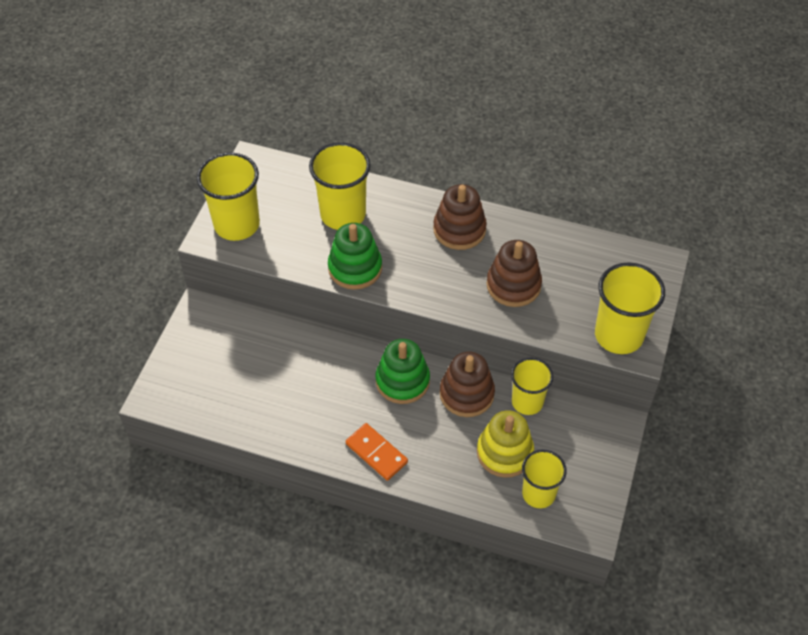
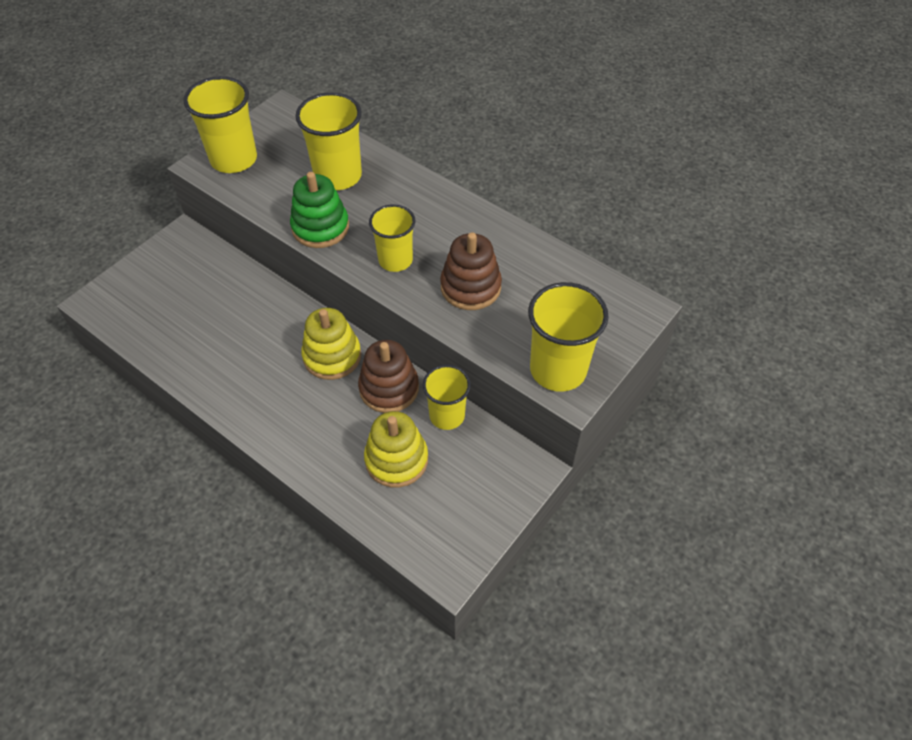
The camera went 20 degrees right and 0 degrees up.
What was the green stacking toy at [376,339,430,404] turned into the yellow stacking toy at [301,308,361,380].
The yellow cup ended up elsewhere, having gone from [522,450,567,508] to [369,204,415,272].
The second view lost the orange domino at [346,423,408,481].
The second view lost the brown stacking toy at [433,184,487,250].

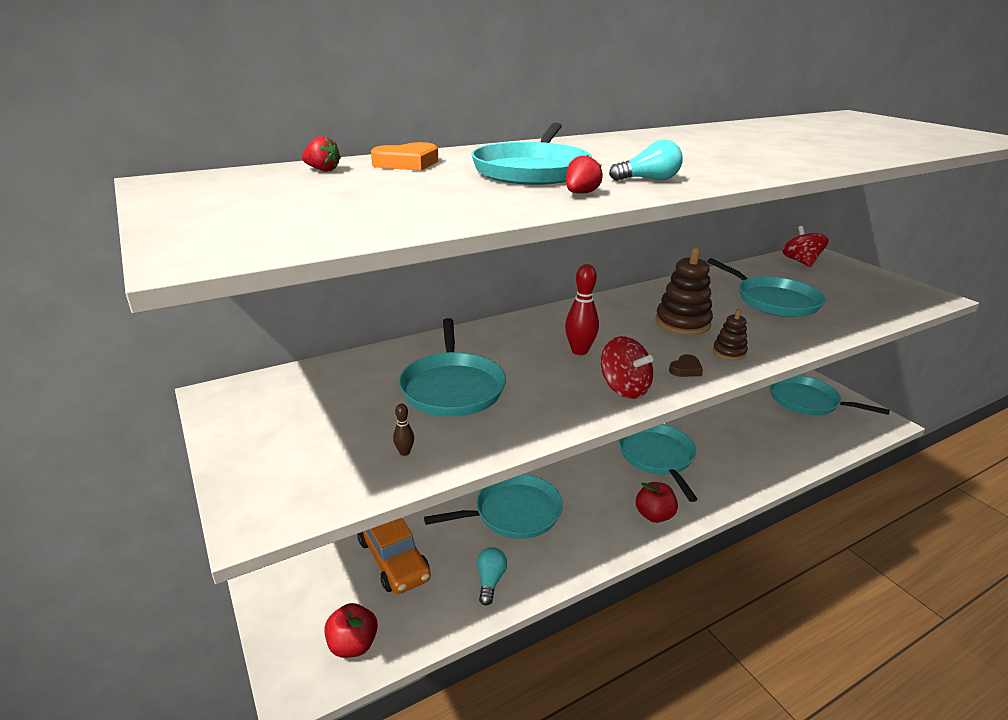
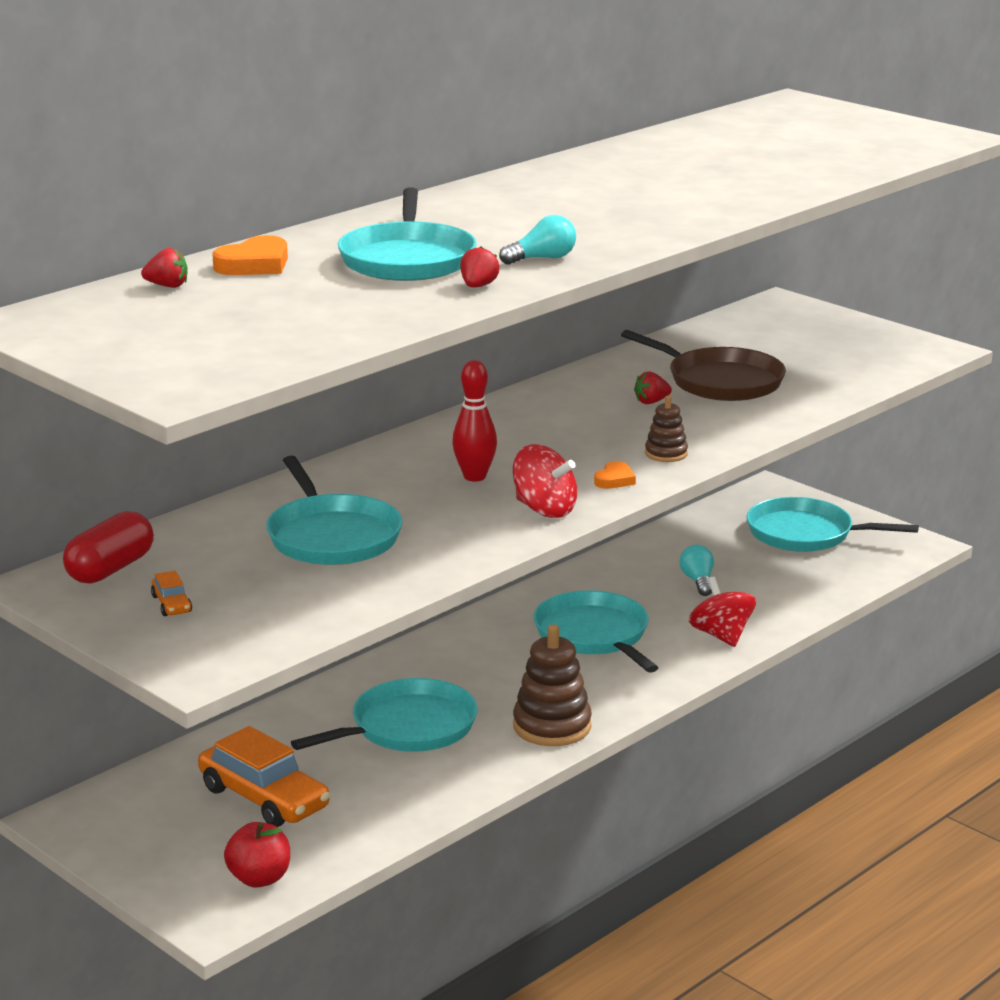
The camera went 15 degrees left and 5 degrees down.
The second view gained the red capsule at [63,511,154,584].
The second view gained the orange car at [151,571,192,616].
The brown stacking toy ended up elsewhere, having gone from [656,247,713,335] to [513,624,592,746].
What was the brown heart at [669,354,703,377] turned into the orange heart at [594,461,636,489].
What was the turquoise pan at [707,258,825,317] turned into the brown pan at [621,330,786,401].
The second view gained the red strawberry at [634,371,672,404].
The turquoise light bulb ended up elsewhere, having gone from [477,547,507,606] to [680,544,714,596].
The red spinning top ended up elsewhere, having gone from [782,226,829,267] to [689,577,756,647].
The second view lost the brown bowling pin at [393,404,414,456].
The second view lost the red apple at [636,482,678,523].

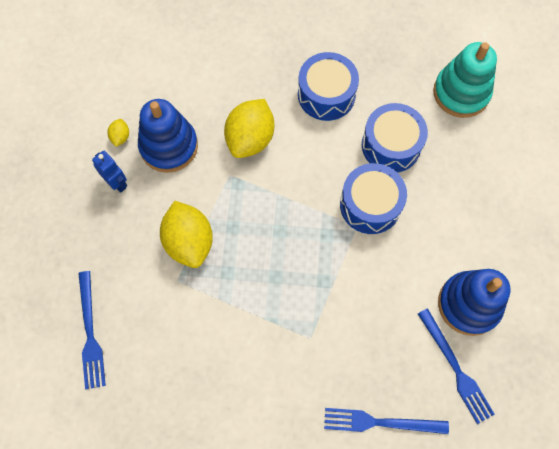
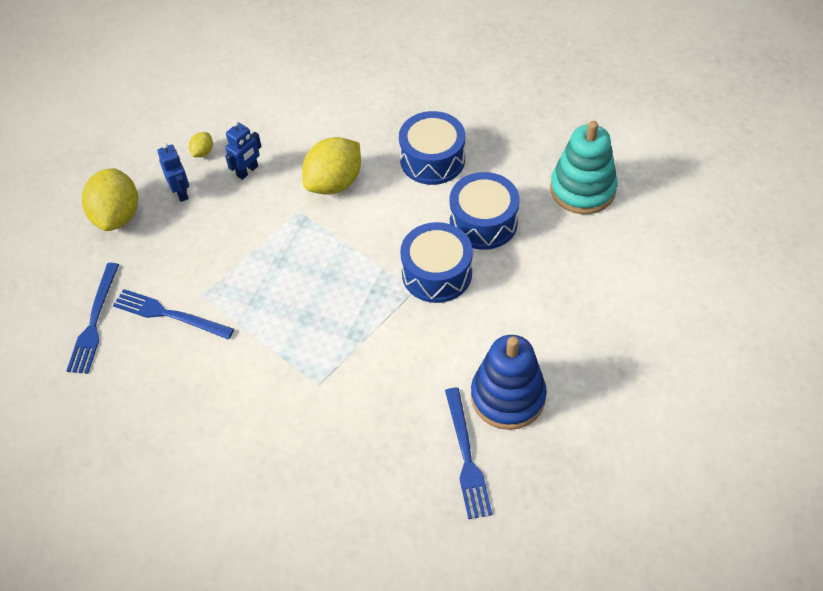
The camera went 20 degrees right and 15 degrees down.
The yellow lemon ended up elsewhere, having gone from [160,201,213,268] to [82,168,138,231].
The blue fork ended up elsewhere, having gone from [324,408,449,434] to [113,289,234,339].
Where the blue stacking toy stood at [138,99,198,173], the blue robot came to stand at [225,121,262,180].

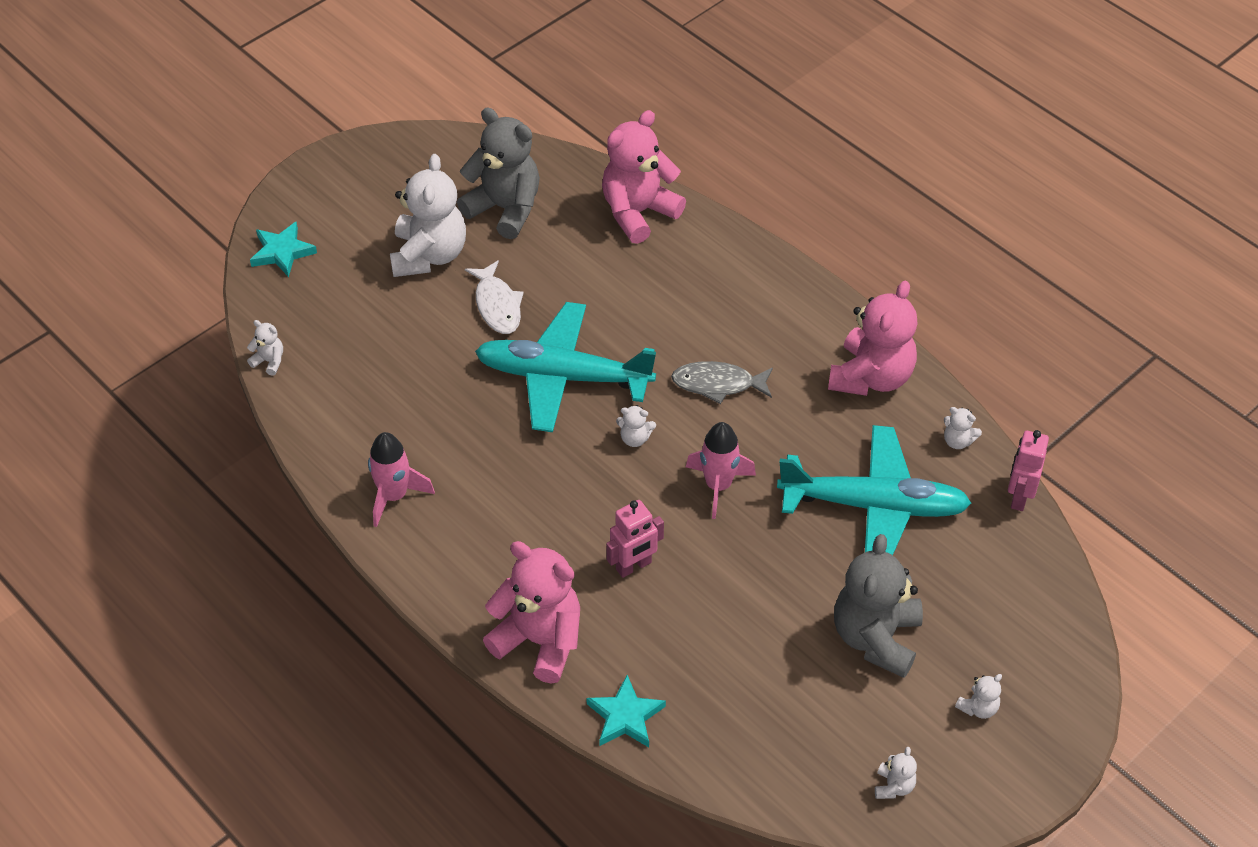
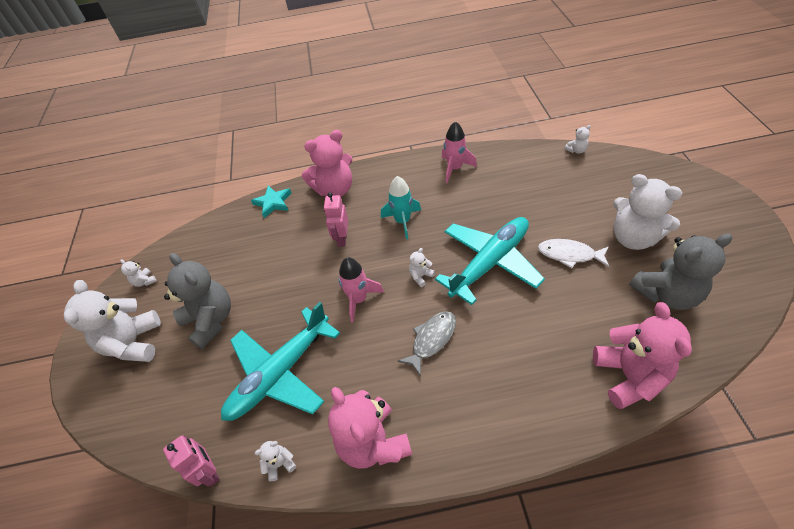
The camera went 130 degrees right and 0 degrees up.
The size of the white teddy bear at [955,674,1002,719] changed by a factor of 2.36.
The second view gained the turquoise rocket at [381,176,421,239].
The second view lost the turquoise star at [250,222,317,277].

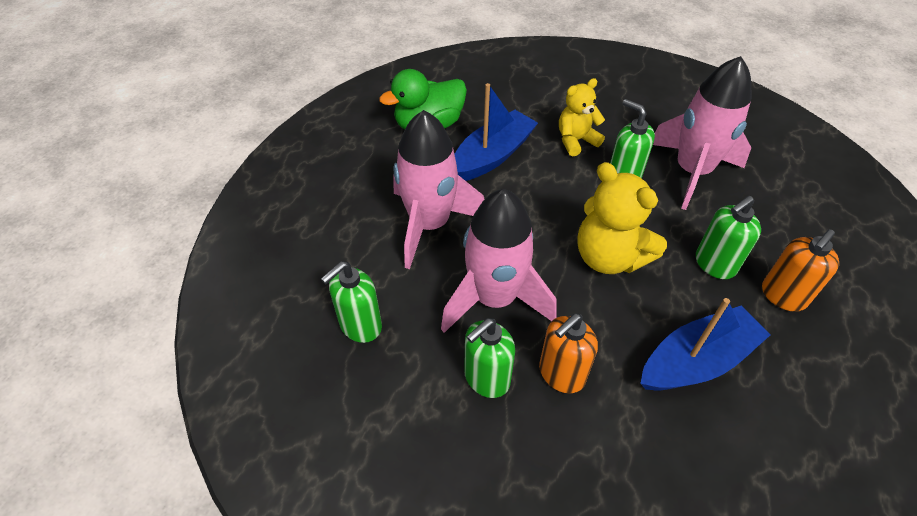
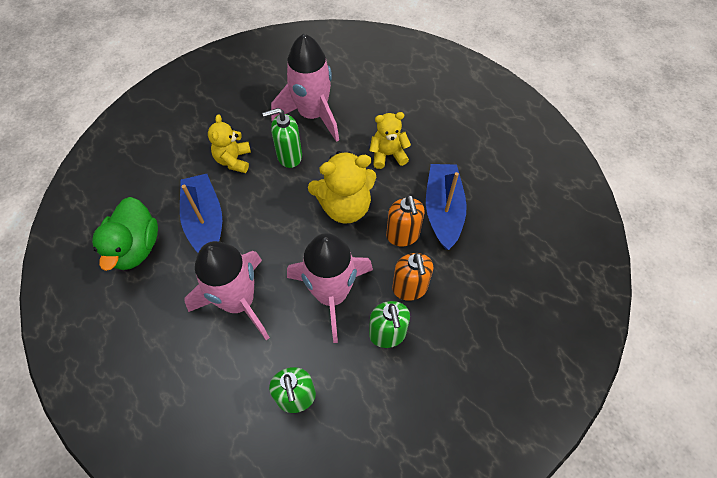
The camera went 60 degrees left and 10 degrees up.
Where the green soap dispenser stood at [696,196,761,279], the yellow teddy bear came to stand at [369,112,411,169].
The orange soap dispenser ended up elsewhere, having gone from [762,229,839,312] to [386,195,425,246].

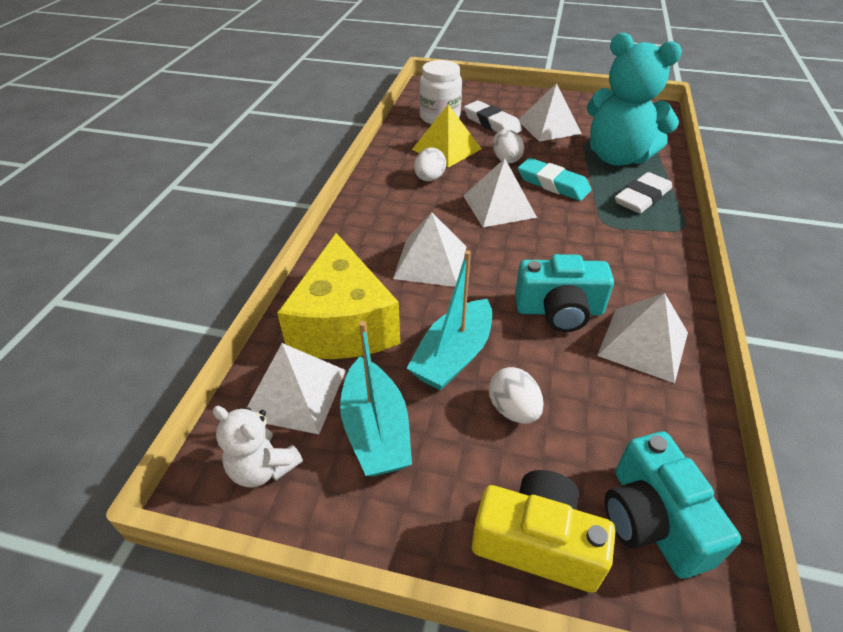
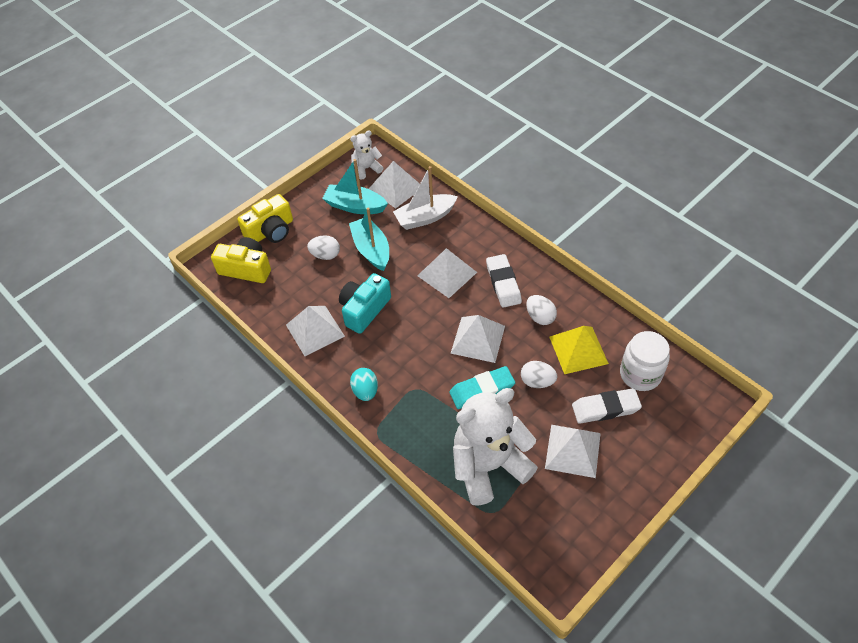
The camera went 125 degrees right and 10 degrees up.
What was the turquoise camera at [605,431,741,579] turned into the yellow camera at [211,237,271,283].
The second view gained the turquoise egg at [350,368,378,401].
Where the yellow cheese stood at [277,233,400,359], the white boat came to stand at [393,166,458,230].
What was the turquoise teddy bear at [587,32,682,166] turned into the white teddy bear at [453,388,538,506].
The white eraser ended up elsewhere, having gone from [615,172,672,213] to [486,254,522,308].

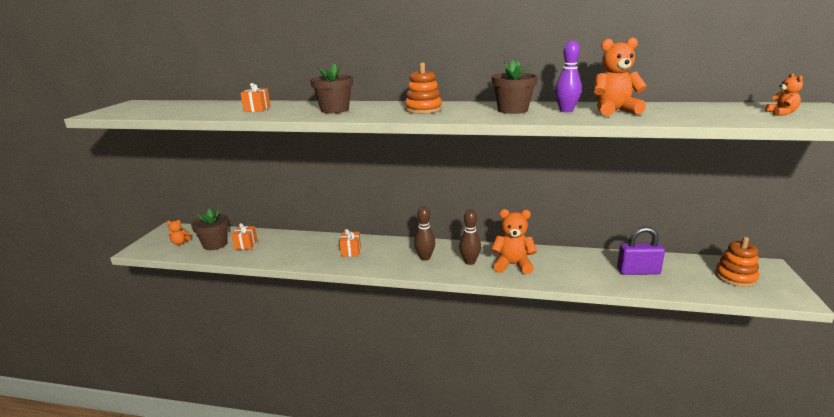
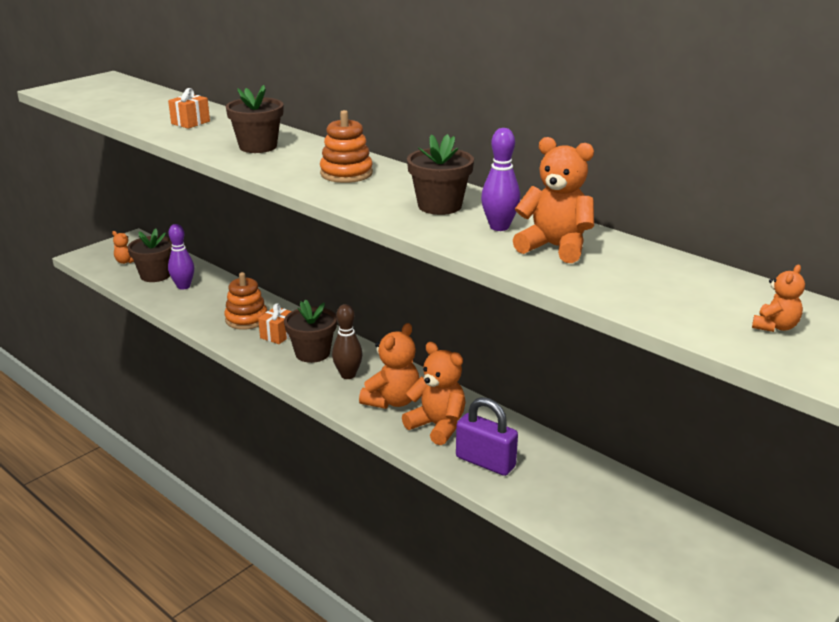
The camera went 30 degrees right and 5 degrees up.
Where the orange gift stood at [231,223,257,250], the purple bowling pin came to stand at [168,224,194,290].
The orange stacking toy ended up elsewhere, having gone from [715,237,759,287] to [224,272,267,330].
The second view gained the brown flower pot at [284,300,337,363].
Where the brown bowling pin stood at [459,210,481,265], the orange teddy bear came to stand at [359,323,419,409].
The purple padlock ended up elsewhere, having gone from [617,226,665,275] to [456,397,518,476].

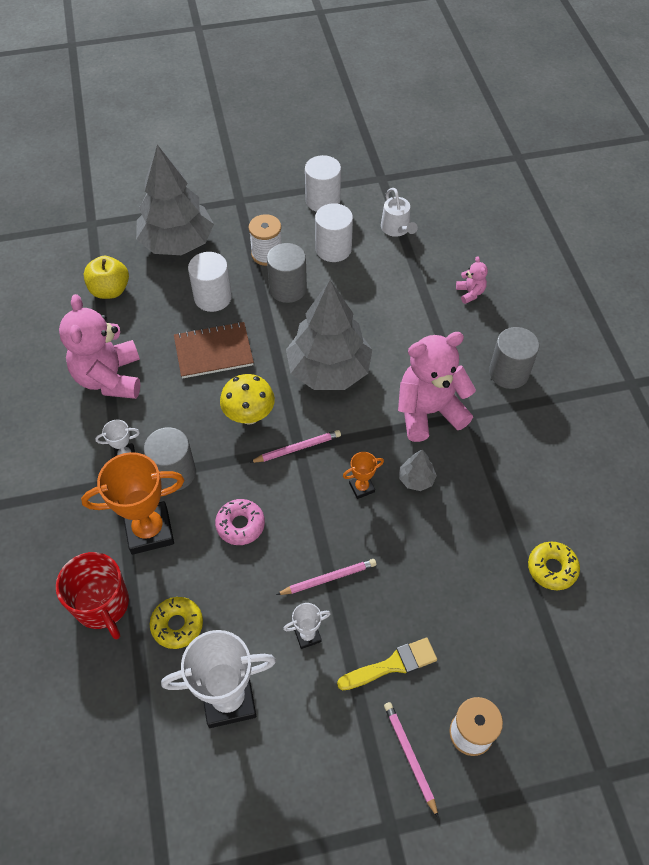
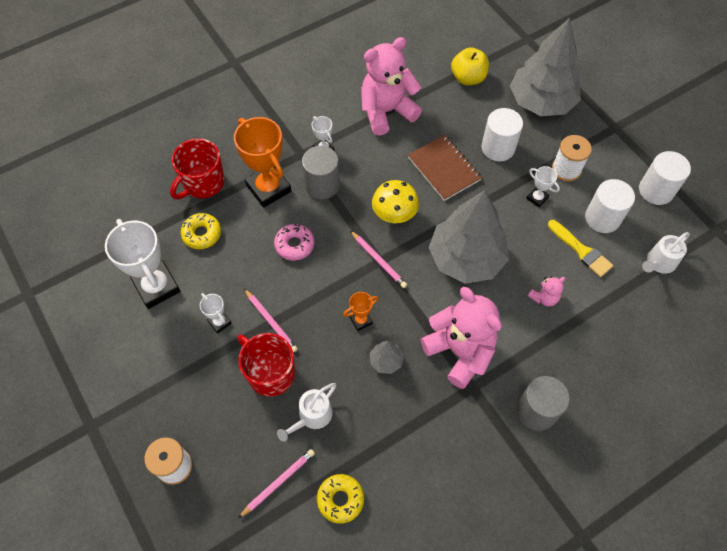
The camera went 70 degrees right and 5 degrees up.
The second view gained the red mug at [237,333,295,397].
The pink pencil ended up elsewhere, having gone from [384,702,439,818] to [238,449,315,518].
The second view gained the white watering can at [277,383,336,442].
The orange trophy at [343,452,384,499] ended up facing another way, 75 degrees counterclockwise from before.
Where the grey cylinder stood at [267,243,307,303], the white trophy came to stand at [526,166,560,207].
The pink teddy bear ended up elsewhere, having gone from [456,256,488,304] to [528,276,565,306].
The yellow brush ended up elsewhere, having gone from [337,638,437,690] to [548,220,613,277].

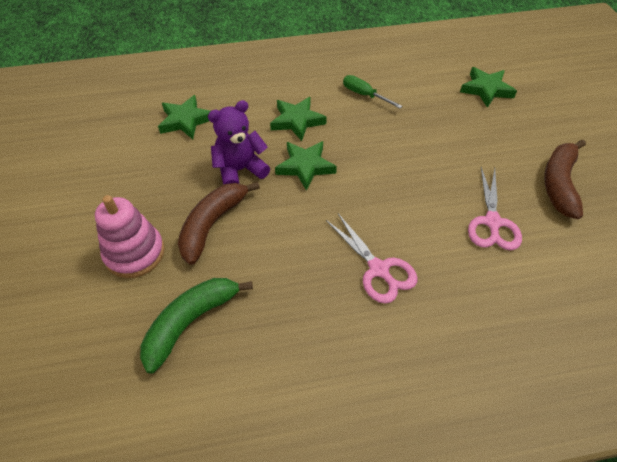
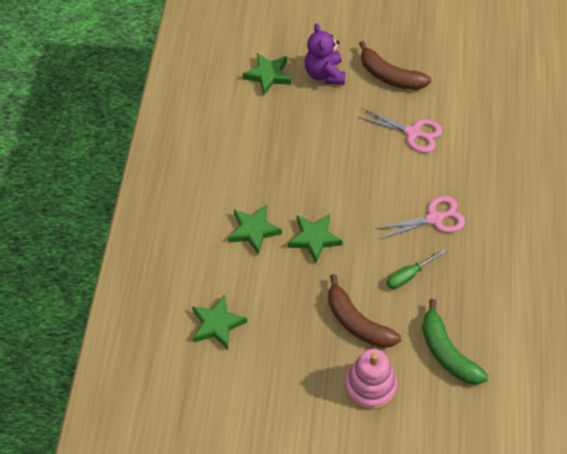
The camera went 70 degrees left and 5 degrees up.
The purple teddy bear ended up elsewhere, having gone from [208,100,270,185] to [305,23,345,84].
The green screwdriver ended up elsewhere, having gone from [343,75,402,108] to [386,249,447,289].

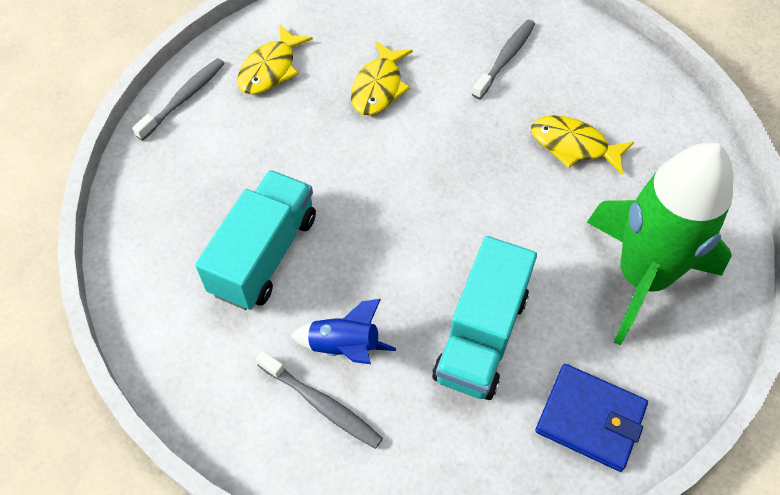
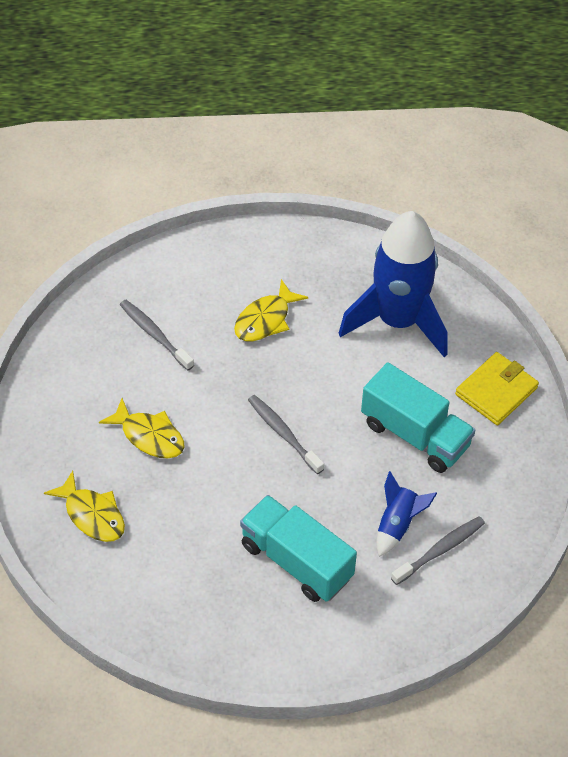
The camera went 75 degrees left and 5 degrees down.
The grey toothbrush ended up elsewhere, having gone from [132,58,225,141] to [248,395,324,474].
What was the green rocket at [587,142,733,345] turned into the blue rocket at [339,211,448,357].
What was the blue wallet at [535,364,648,472] turned into the yellow wallet at [455,352,539,425].

